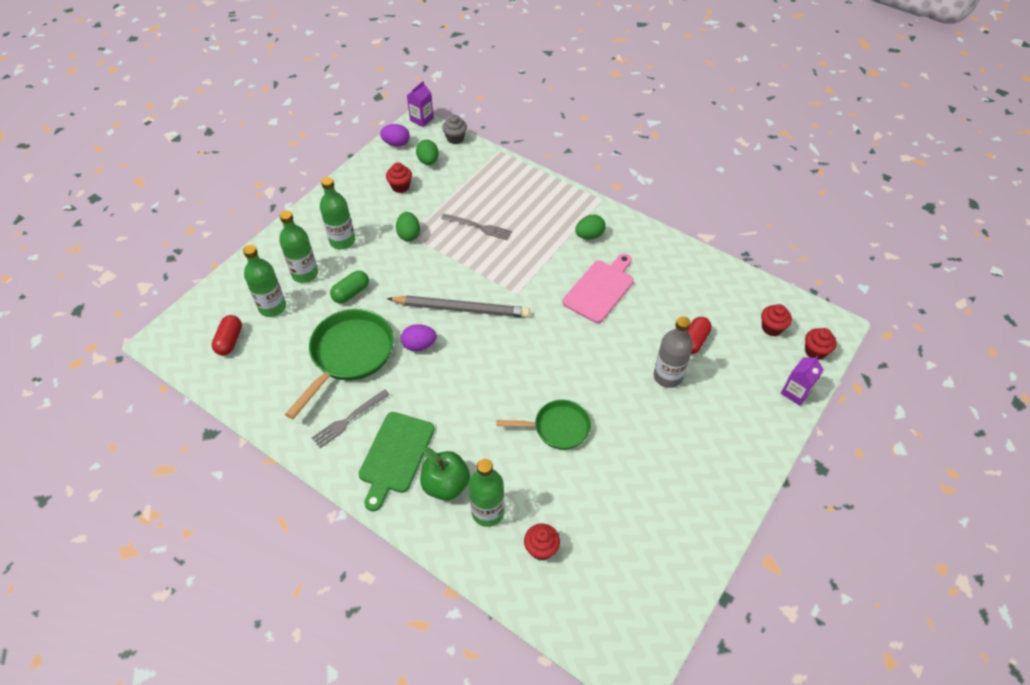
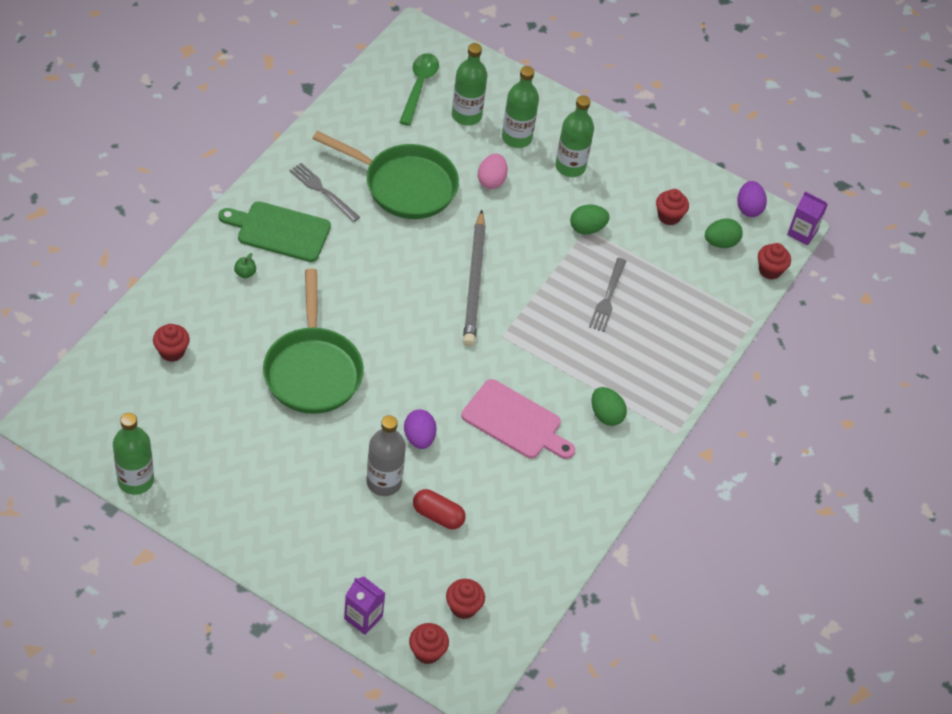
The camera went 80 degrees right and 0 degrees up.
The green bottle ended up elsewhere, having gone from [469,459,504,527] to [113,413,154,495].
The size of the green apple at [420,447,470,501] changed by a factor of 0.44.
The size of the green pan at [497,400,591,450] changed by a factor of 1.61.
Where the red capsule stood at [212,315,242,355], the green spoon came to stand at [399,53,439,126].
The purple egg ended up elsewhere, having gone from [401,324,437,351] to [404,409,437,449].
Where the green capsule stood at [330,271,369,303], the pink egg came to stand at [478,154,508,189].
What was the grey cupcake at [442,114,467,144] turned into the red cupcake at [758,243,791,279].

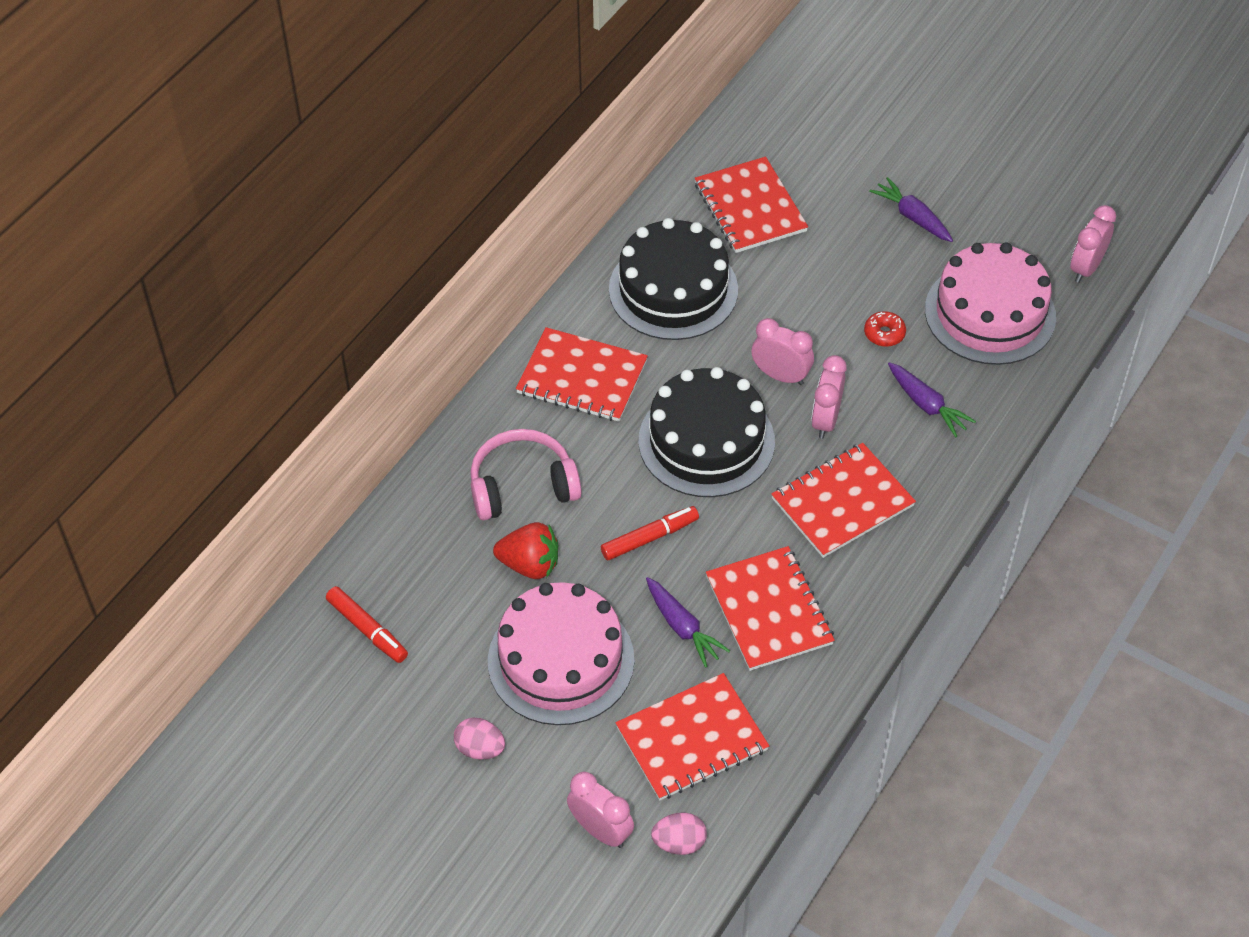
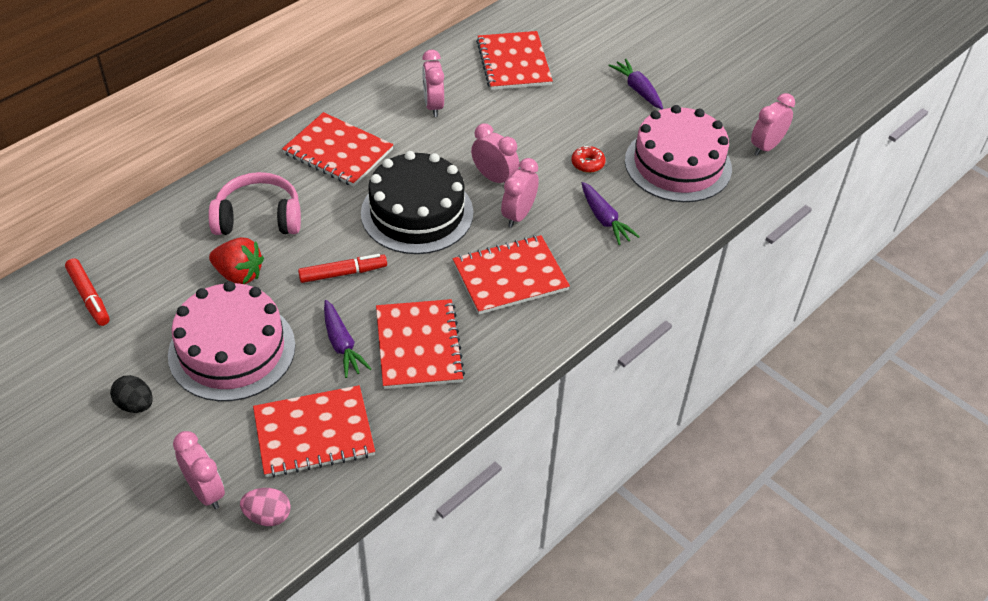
The camera went 10 degrees right and 5 degrees down.
What was the pink egg at [454,718,505,759] turned into the black egg at [110,375,153,413].
Where the black cake stood at [609,218,738,340], the pink clock came to stand at [422,50,444,117].

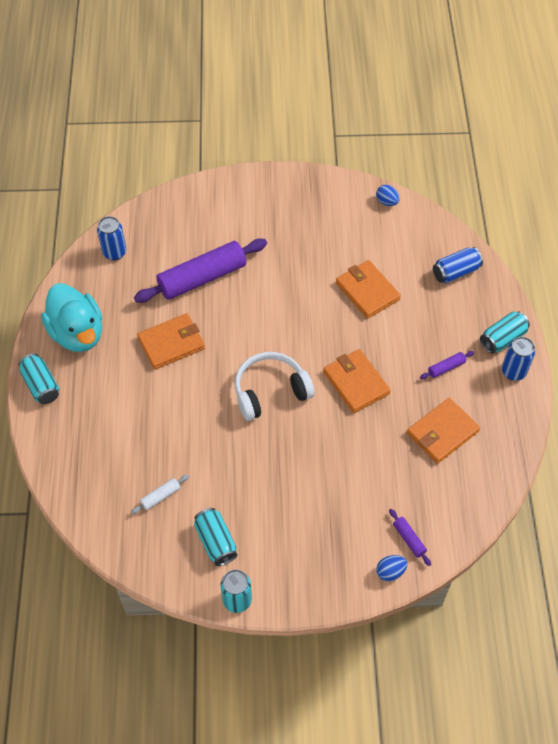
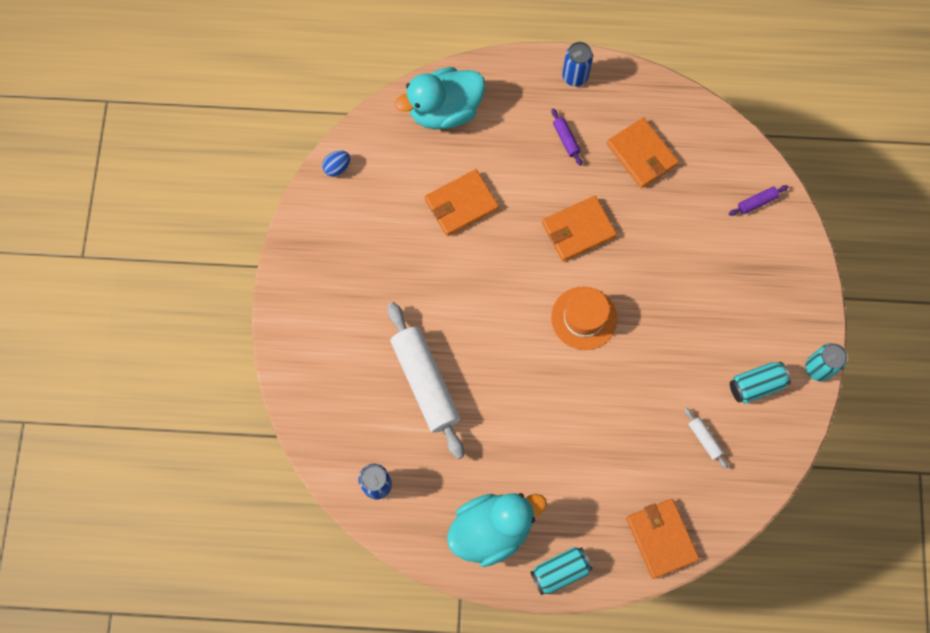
The camera went 85 degrees left and 15 degrees up.
What was the purple rolling pin at [134,239,267,303] turned into the white rolling pin at [388,302,464,459].
Where the blue can stood at [433,247,483,283], the turquoise duck came to stand at [395,67,485,129].
Where the white headphones stood at [235,352,314,421], the orange hat came to stand at [551,287,617,350].
The orange wallet ended up elsewhere, having gone from [137,313,205,369] to [626,499,699,579].
The second view lost the blue egg at [376,555,407,581].
The second view lost the turquoise can at [480,311,530,354].

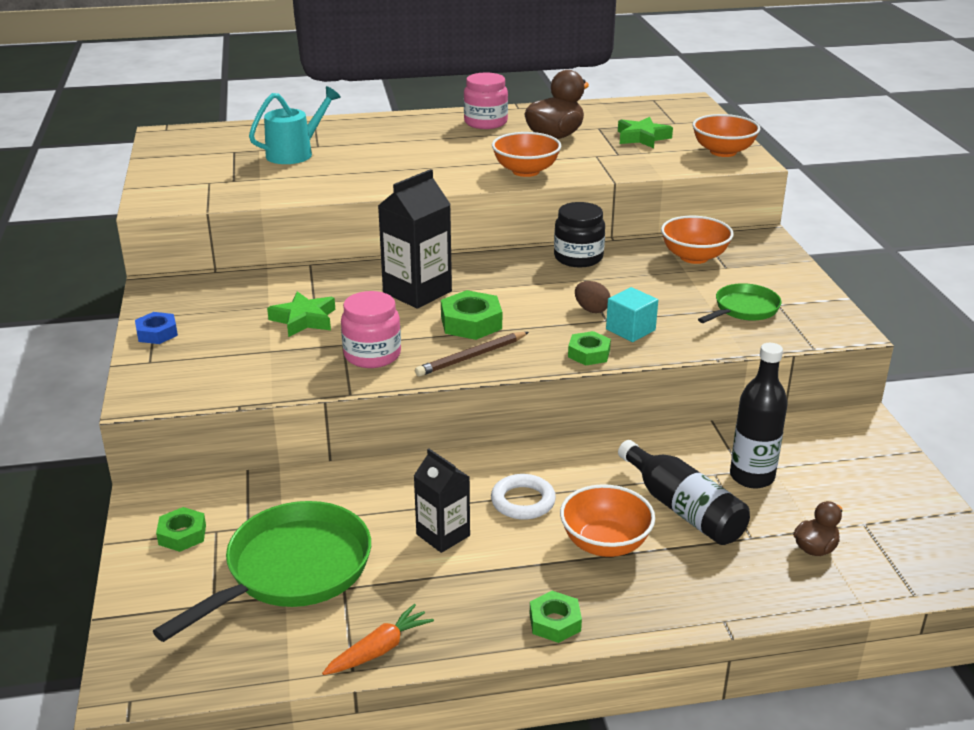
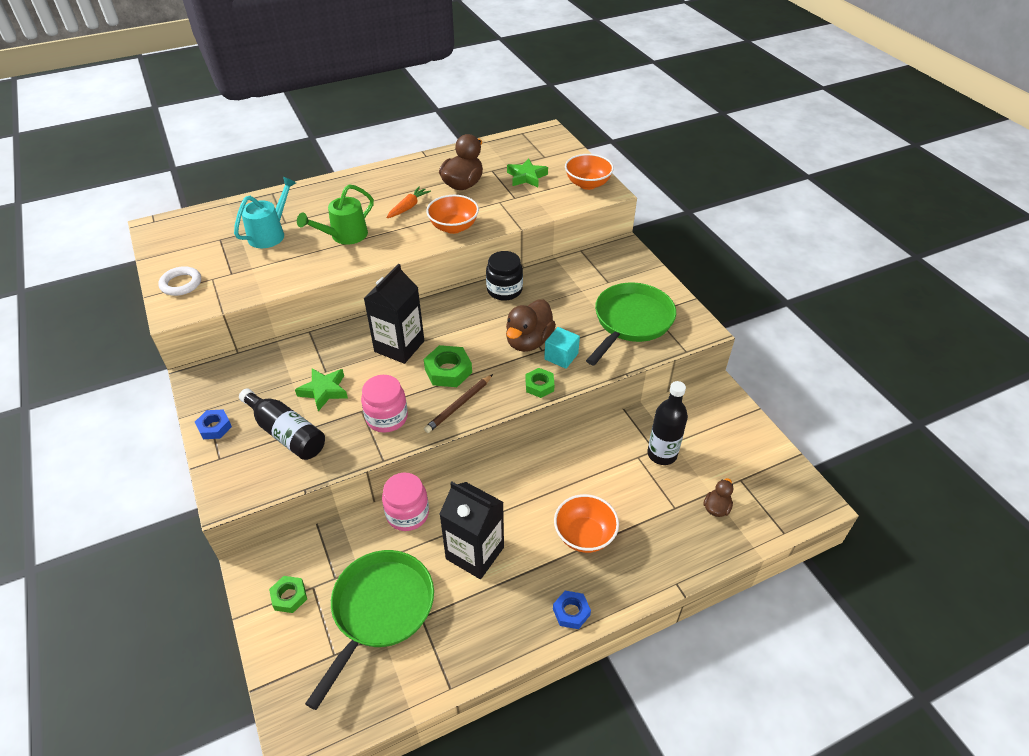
The camera went 15 degrees left and 15 degrees up.
The white ring ended up elsewhere, having gone from [491,474,556,520] to [158,266,201,296].
The black bottle ended up elsewhere, having gone from [618,440,750,545] to [239,388,325,460].
The second view gained the green watering can at [297,185,374,245].
The pink jar ended up elsewhere, having gone from [464,72,508,129] to [382,473,429,531].
The orange carrot ended up elsewhere, having gone from [322,604,434,675] to [386,186,431,218].
The size of the black carton at [414,448,470,553] changed by a factor of 1.58.
Where the brown egg stood at [575,281,610,313], the brown duck came to stand at [506,299,556,352].
What was the green nut at [530,591,582,643] turned into the blue nut at [553,591,591,629].
The size of the green pan at [698,283,781,323] changed by a factor of 1.78.
The second view lost the orange bowl at [661,216,734,264].

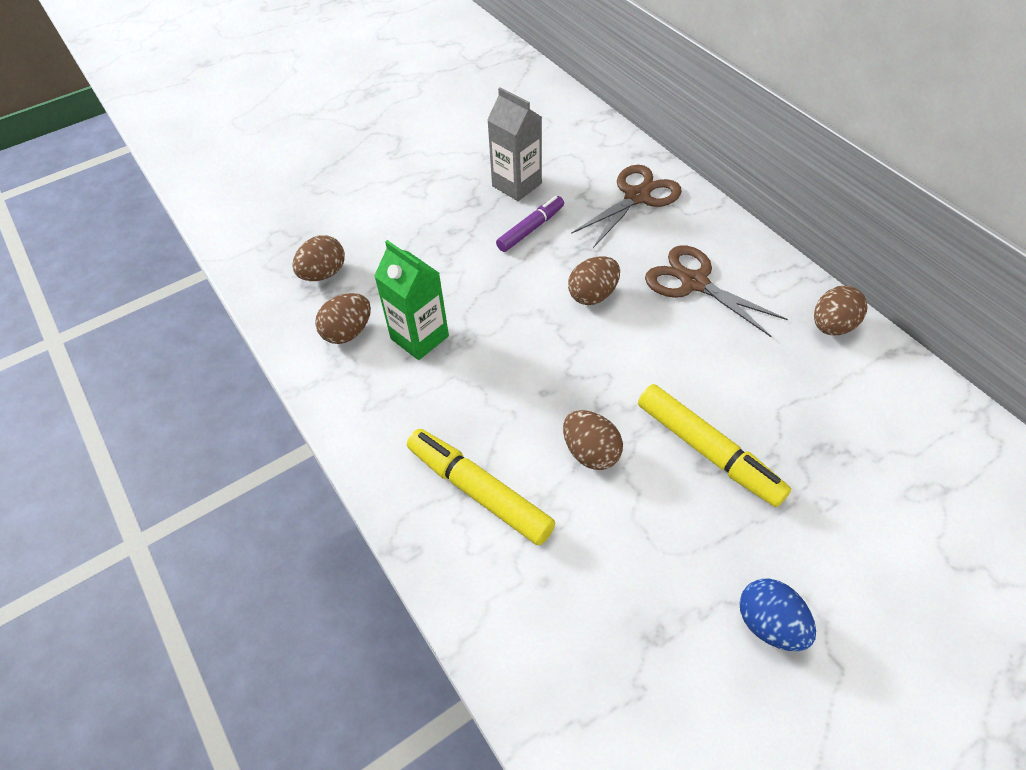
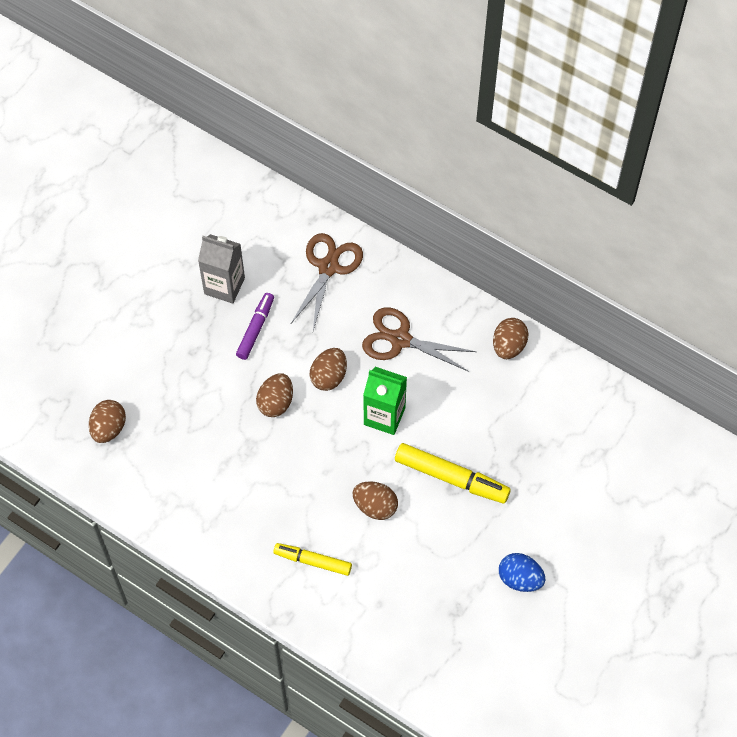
The camera went 25 degrees left and 10 degrees up.
The brown egg ended up elsewhere, having gone from [315,293,371,344] to [256,373,293,417].
The size of the yellow marker at [407,429,555,545] changed by a factor of 0.65.
The green carton ended up elsewhere, having gone from [374,240,449,360] to [363,367,407,435].

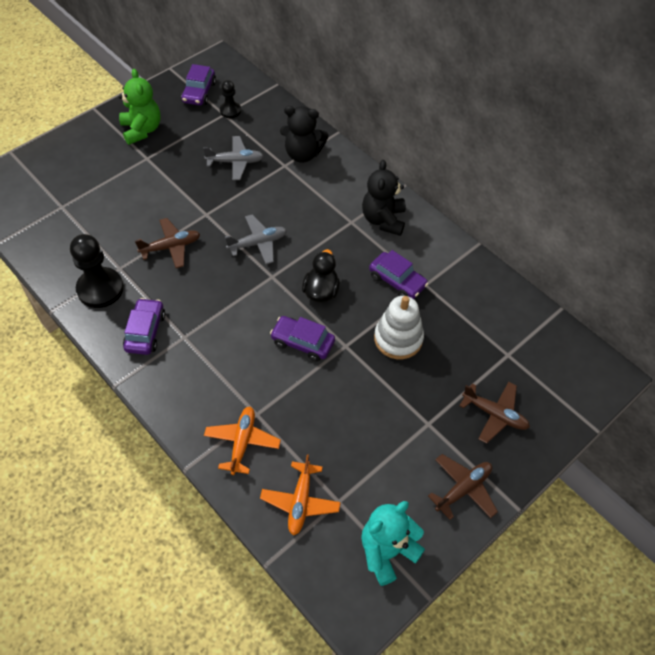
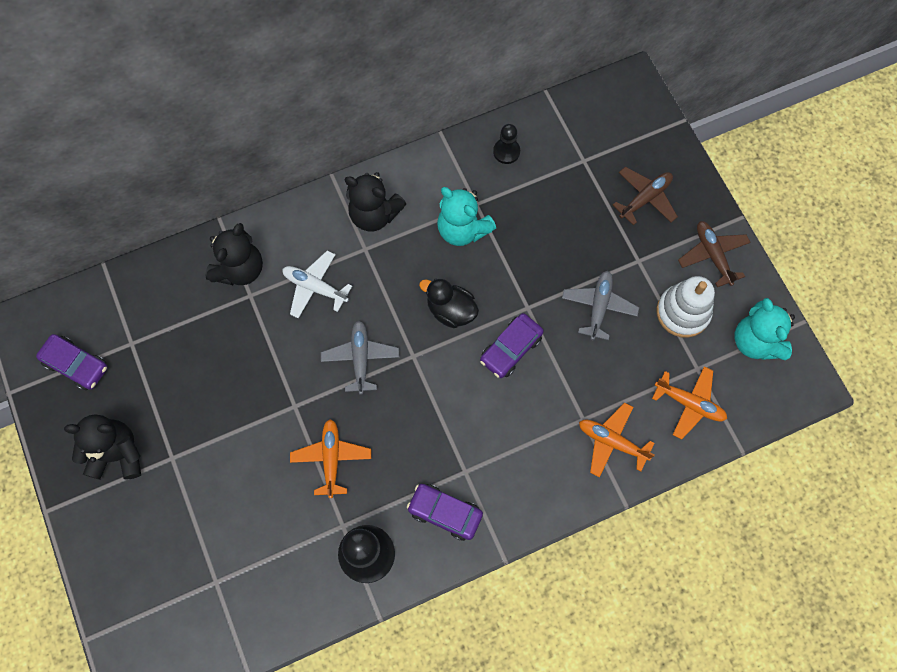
The camera went 70 degrees left and 15 degrees up.
What was the green teddy bear at [119,69,161,145] turned into the black teddy bear at [64,415,141,480].
The second view gained the white plane at [282,250,352,318].
What was the brown plane at [135,218,200,268] turned into the orange plane at [290,419,371,498].
Where the purple car stood at [369,250,428,299], the turquoise teddy bear came to stand at [437,187,496,246].
The black pawn ended up elsewhere, having gone from [220,80,241,118] to [493,124,520,164].
The grey plane ended up elsewhere, having gone from [203,136,264,180] to [562,271,639,340].
The white stacking toy ended up elsewhere, having gone from [374,296,424,359] to [656,276,715,338].

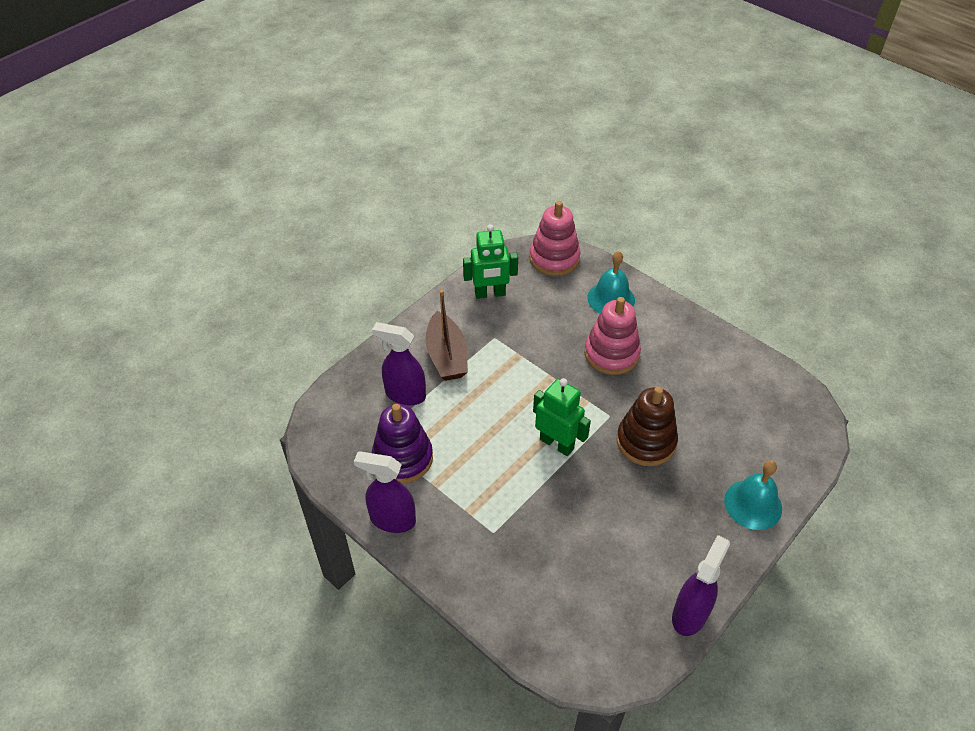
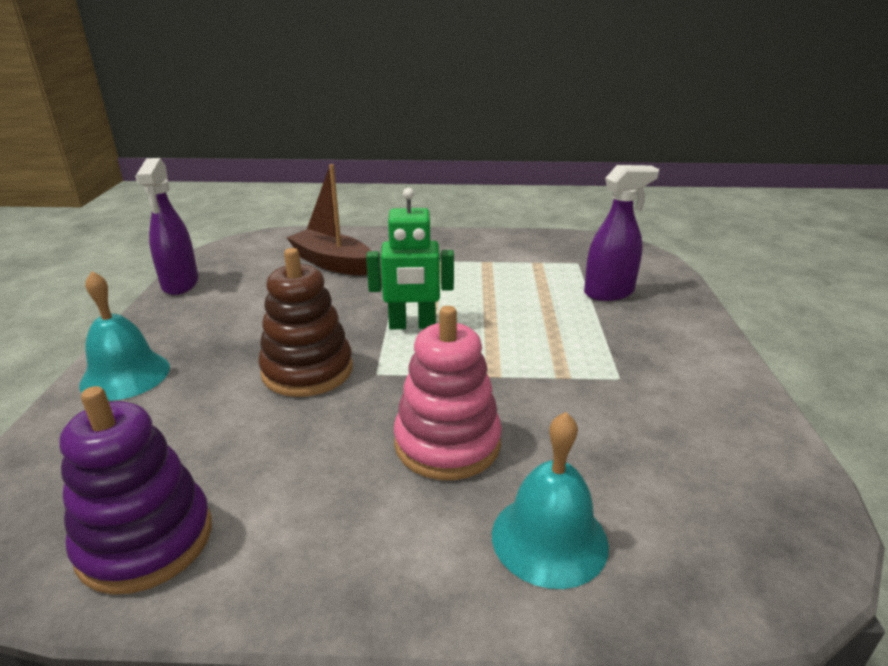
The camera went 140 degrees right and 20 degrees down.
The purple stacking toy ended up elsewhere, having gone from [372,404,433,484] to [59,386,212,595].
The brown boat ended up elsewhere, having gone from [425,290,468,381] to [286,164,371,275].
The second view lost the purple spray bottle at [354,452,416,533].
The second view lost the green robot at [463,224,518,299].
The second view lost the pink stacking toy at [529,201,580,276].

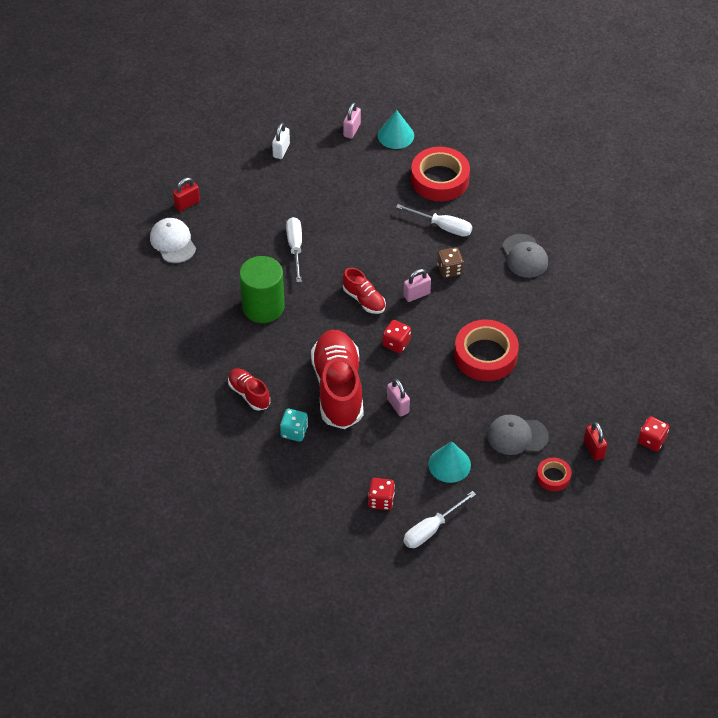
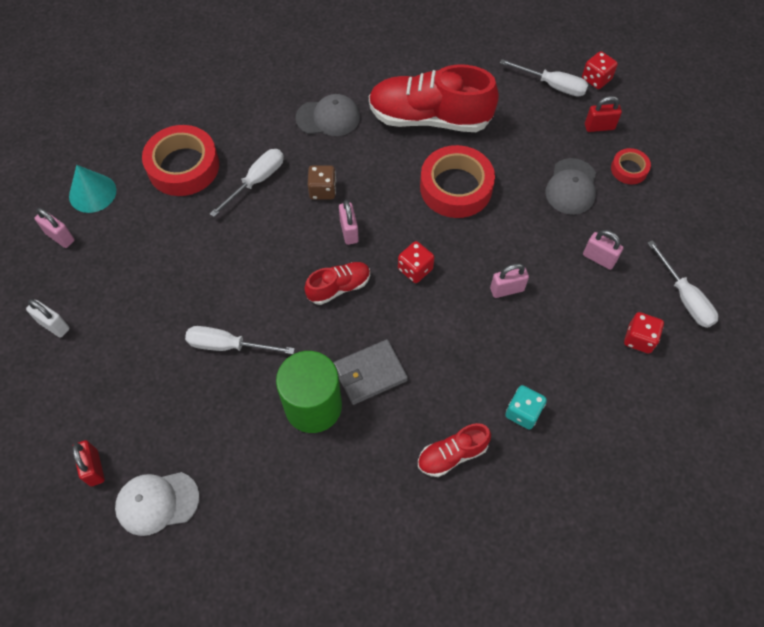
The camera went 75 degrees left and 10 degrees up.
The second view gained the grey wallet at [334,339,408,405].
The red shoe ended up elsewhere, having gone from [311,330,363,429] to [369,64,499,132].
The second view gained the white screwdriver at [500,59,588,97].
Where the turquoise cone stood at [428,441,471,483], the pink padlock came to stand at [583,230,623,270].

